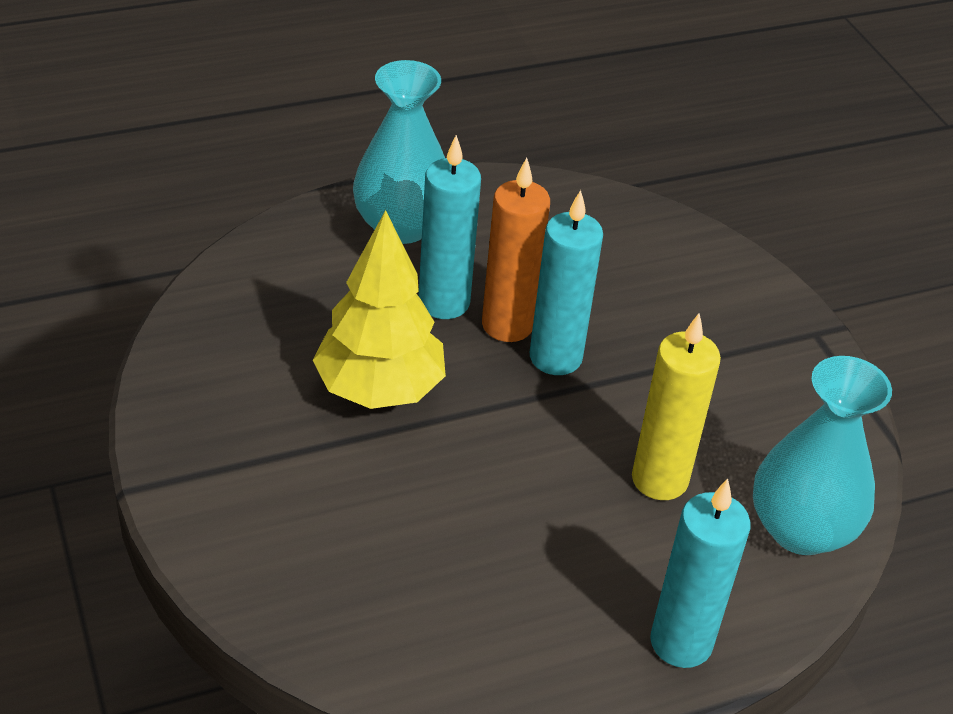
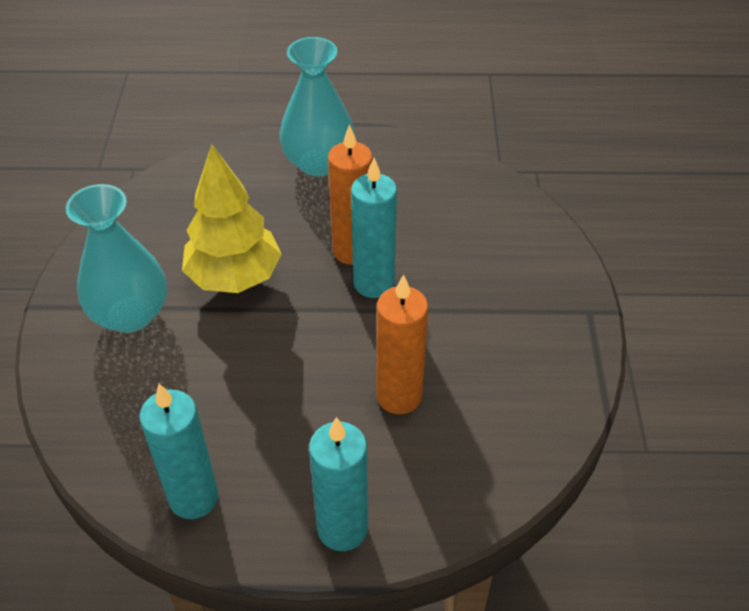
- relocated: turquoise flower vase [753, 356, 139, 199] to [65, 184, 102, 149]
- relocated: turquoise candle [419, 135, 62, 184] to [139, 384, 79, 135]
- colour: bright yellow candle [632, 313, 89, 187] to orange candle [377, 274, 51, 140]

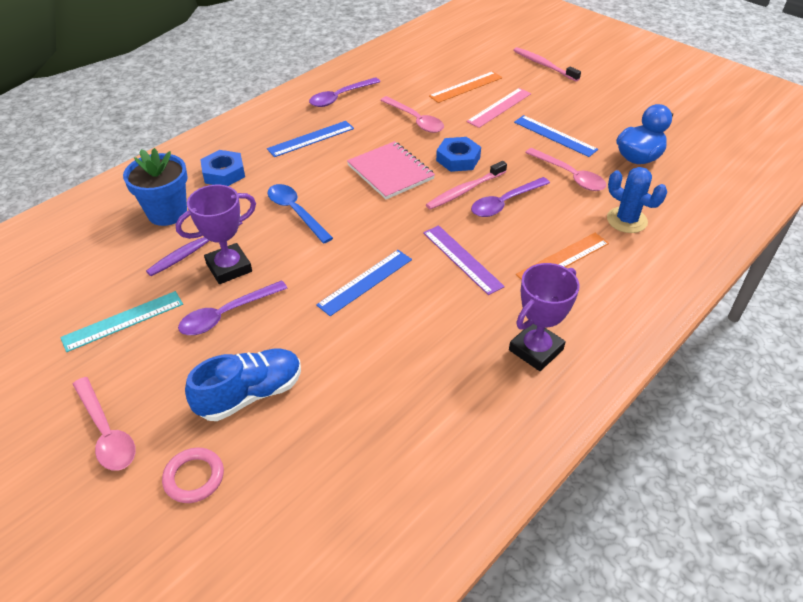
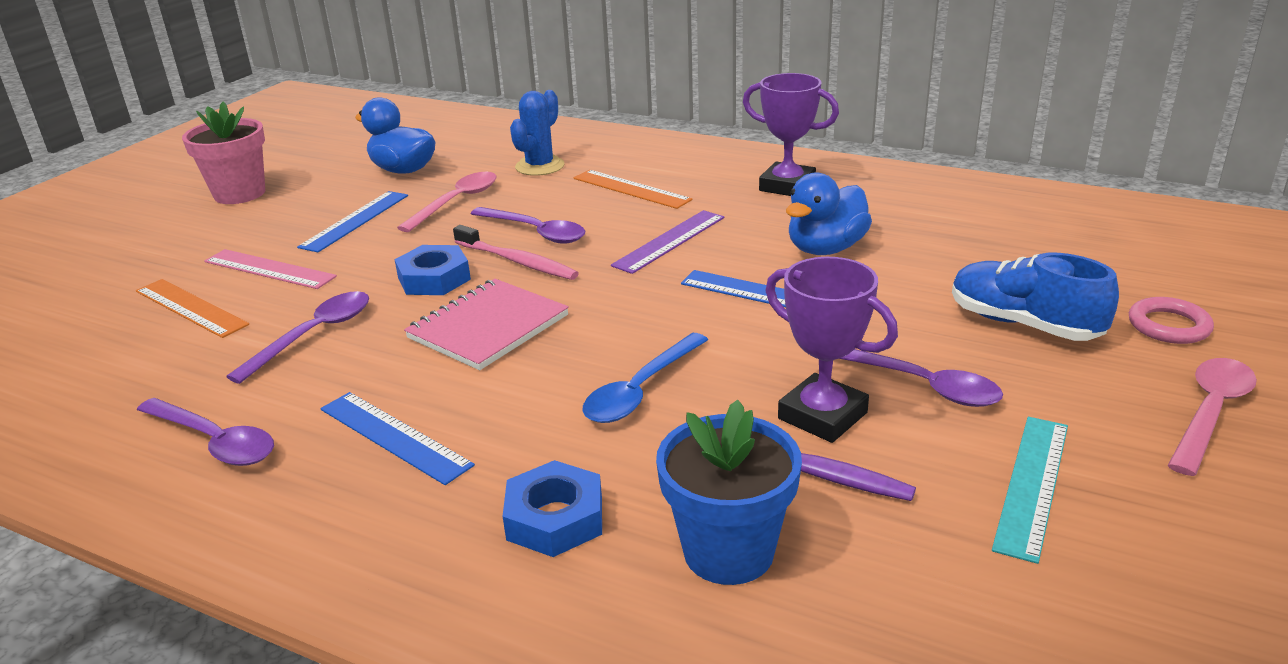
- appeared: pink potted plant [182, 102, 83, 102]
- colour: pink teaspoon [380, 96, 64, 37] to purple teaspoon [226, 291, 143, 93]
- appeared: royal blue rubber duck [786, 172, 86, 83]
- spun: turquoise ruler [60, 291, 123, 61] = [992, 417, 76, 147] 75 degrees clockwise
- missing: pink tooth brush [513, 47, 68, 35]

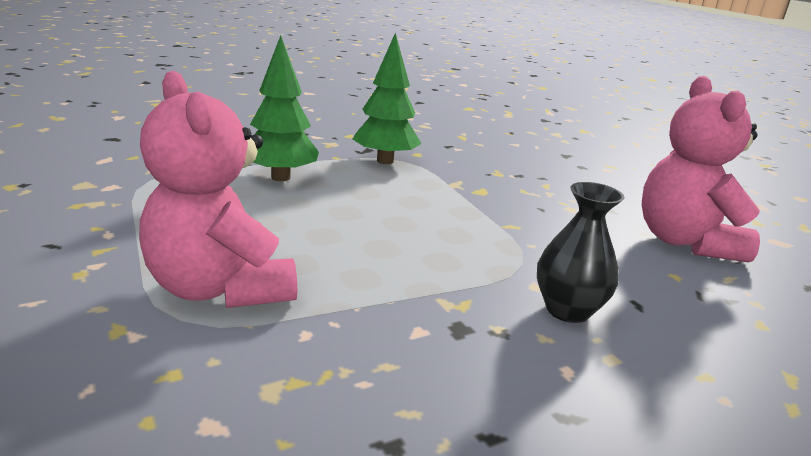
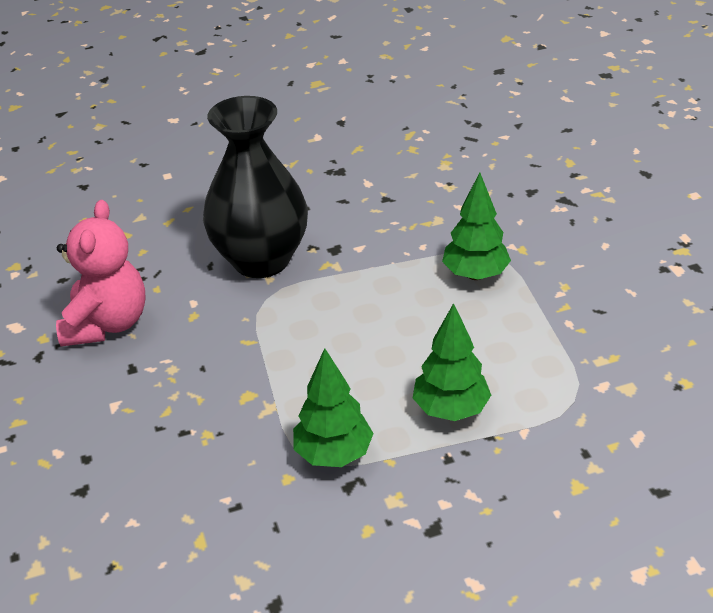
- size: ebony flower vase [537, 182, 88, 141] = [203, 96, 105, 182] x2.10
- exchanged: pink teddy [139, 71, 158, 237] to emerald tree [442, 172, 69, 108]

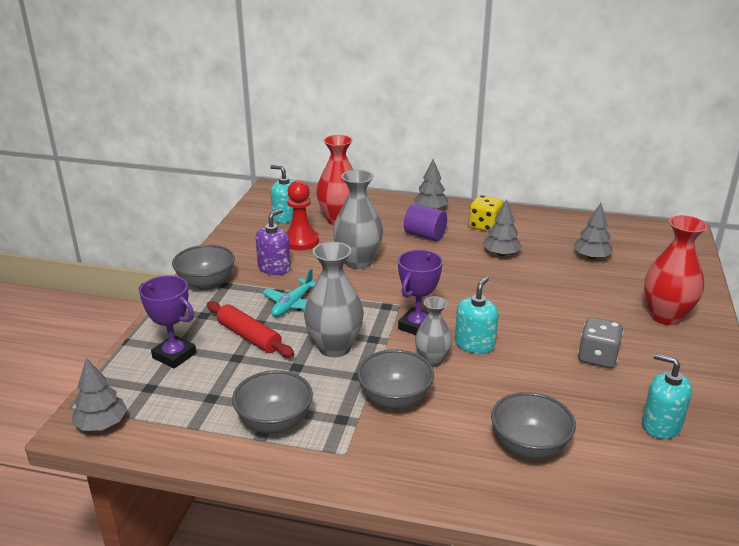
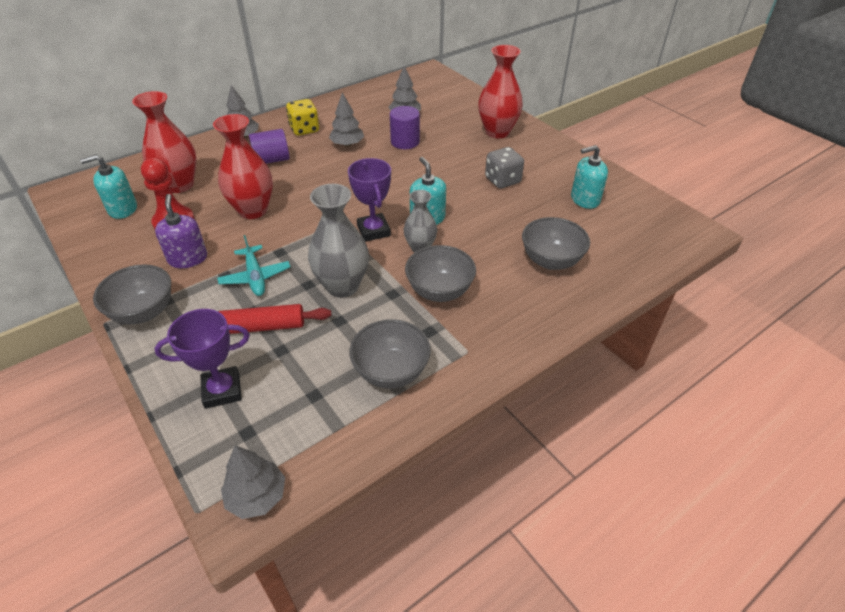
- colour: ash-grey flower vase [333, 170, 50, 99] to crimson flower vase [213, 114, 60, 105]
- appeared: purple solid cylinder [390, 106, 30, 43]

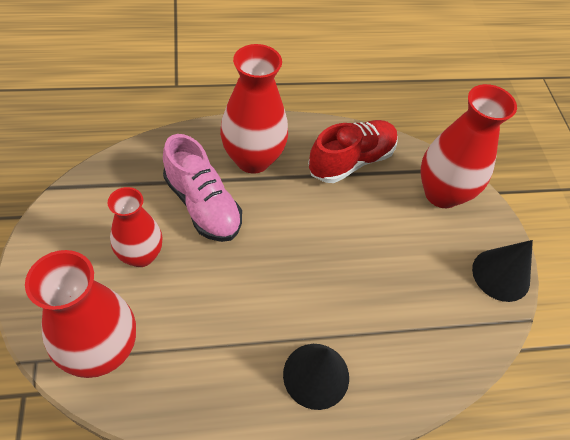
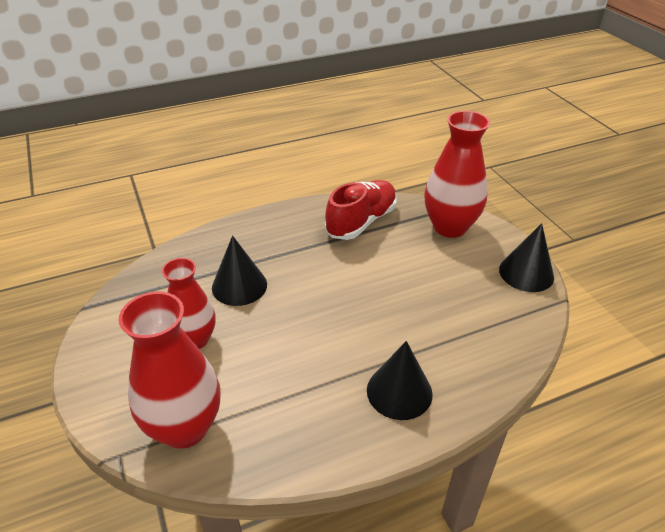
- exchanged: pink lace-up shoe [163, 134, 79, 108] to ebony cone shape [212, 236, 55, 70]
- missing: crimson flower vase [220, 44, 68, 130]

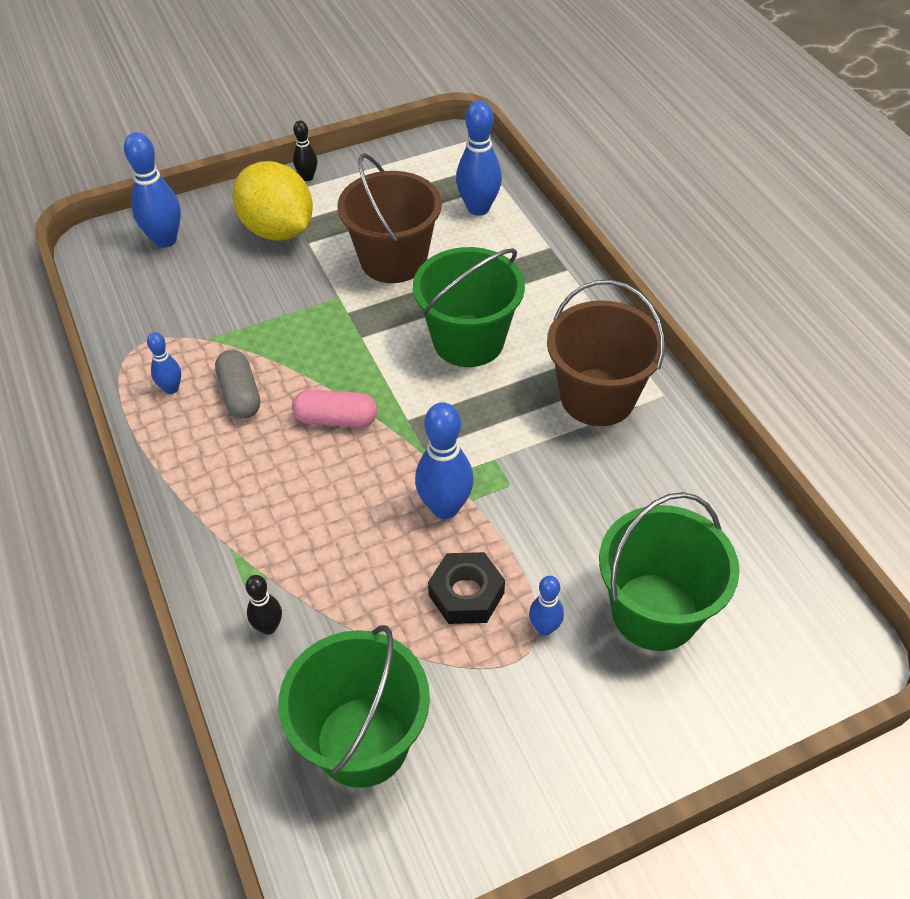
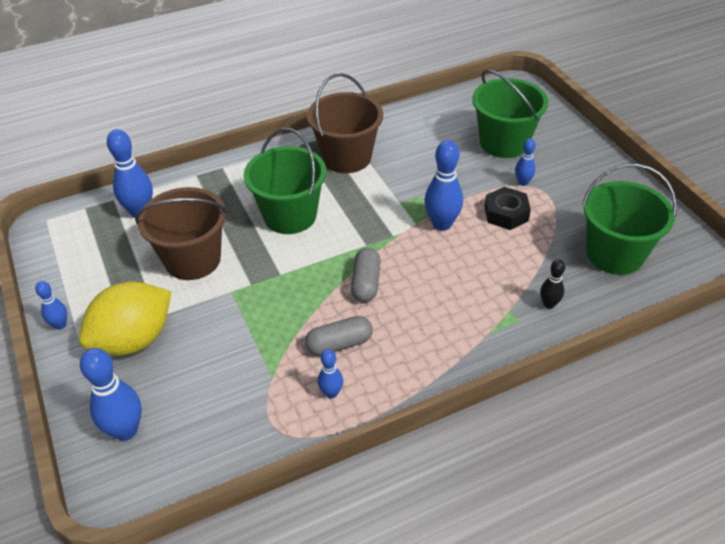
- colour: ebony tenpin [293, 120, 24, 61] to royal blue tenpin [35, 281, 32, 49]
- colour: pink pill [292, 390, 85, 38] to ash-grey pill [351, 248, 30, 54]

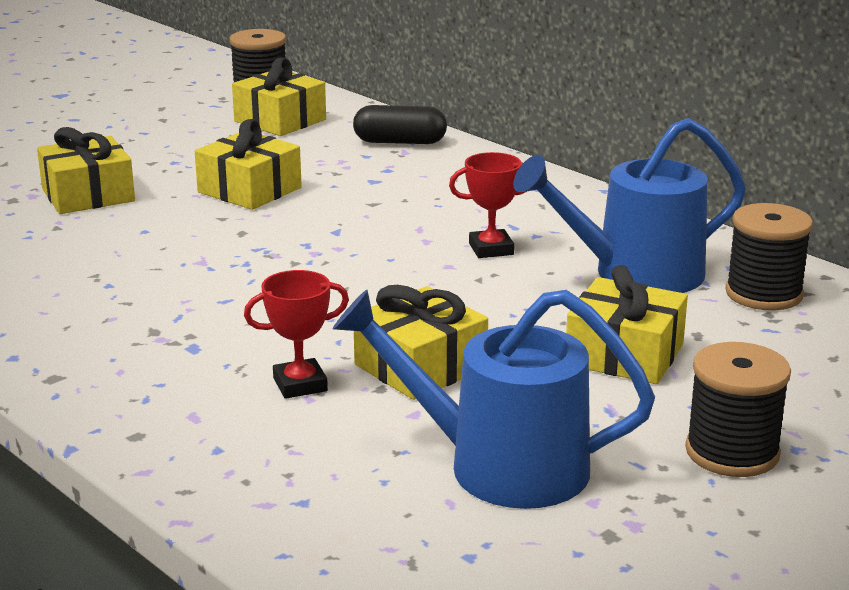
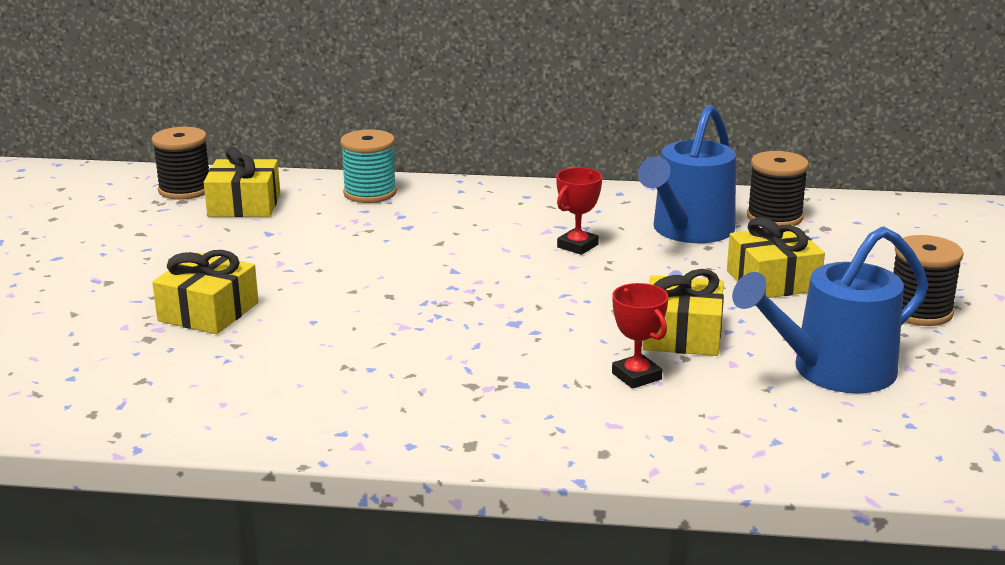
- exchanged: ebony pill [353, 105, 94, 39] to turquoise bobbin [340, 129, 57, 74]
- spun: crimson prize cup [244, 270, 105, 129] = [612, 283, 56, 106] 60 degrees counterclockwise
- missing: bright yellow wrapped gift [195, 119, 107, 91]

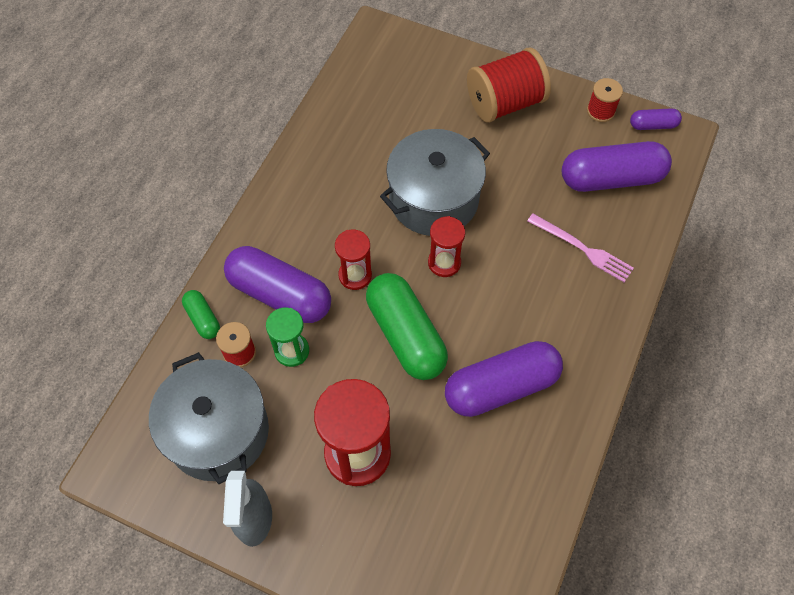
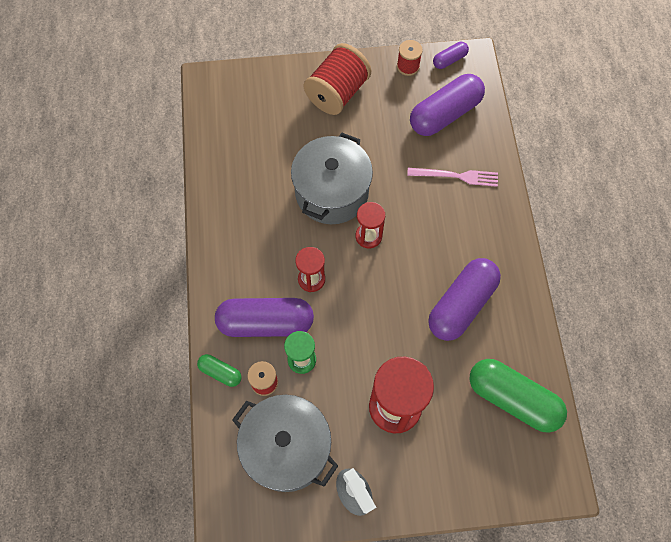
- relocated: emerald pill [366, 273, 82, 107] to [470, 359, 97, 74]

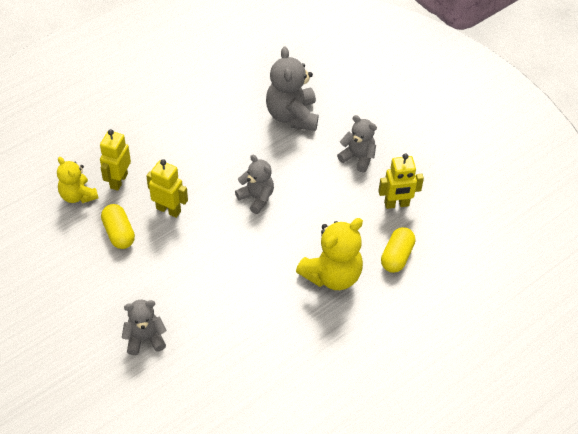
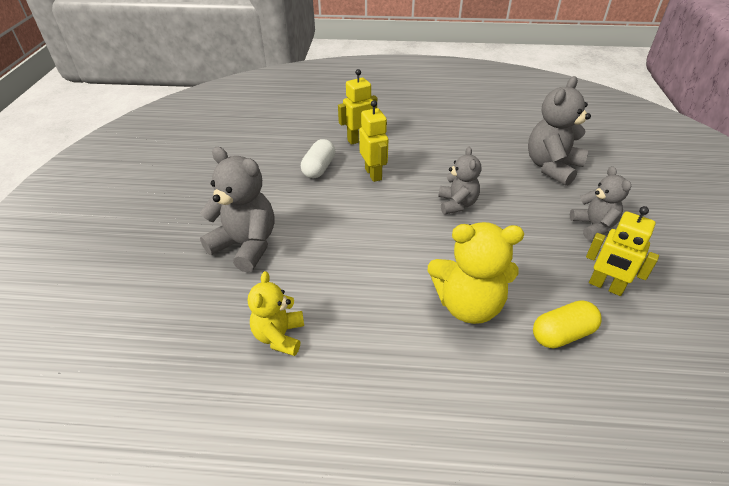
- size: ash-grey teddy [122, 300, 45, 55] = [200, 147, 74, 125] x1.59
- relocated: bright yellow teddy [57, 157, 41, 46] to [248, 271, 56, 85]
- colour: bright yellow pill [101, 204, 34, 45] to pure white pill [301, 139, 34, 39]

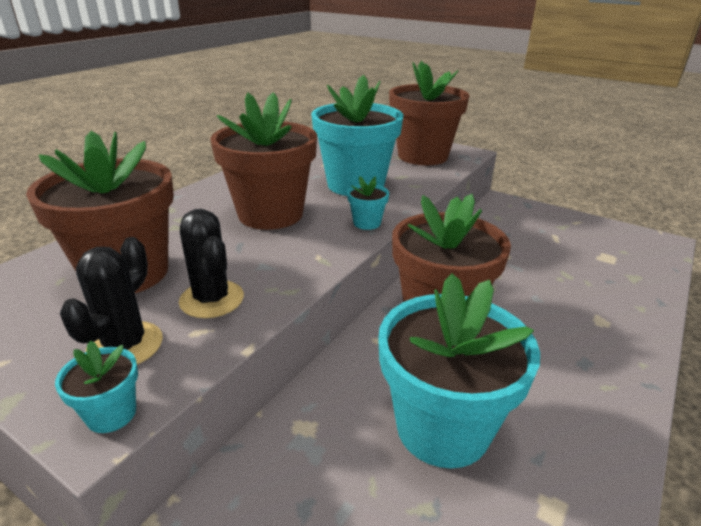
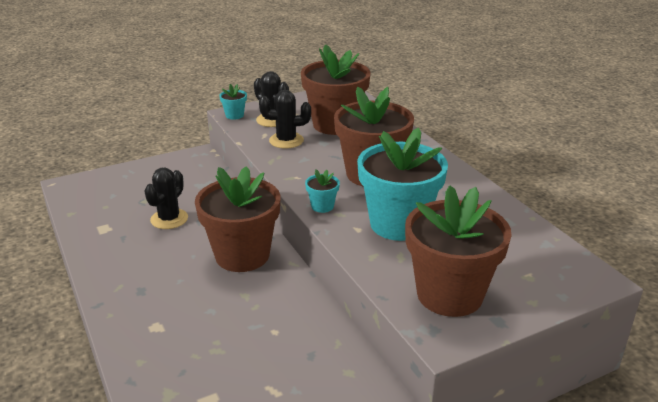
- exchanged: turquoise potted plant [378, 273, 162, 195] to ebony saguaro cactus [144, 168, 44, 61]

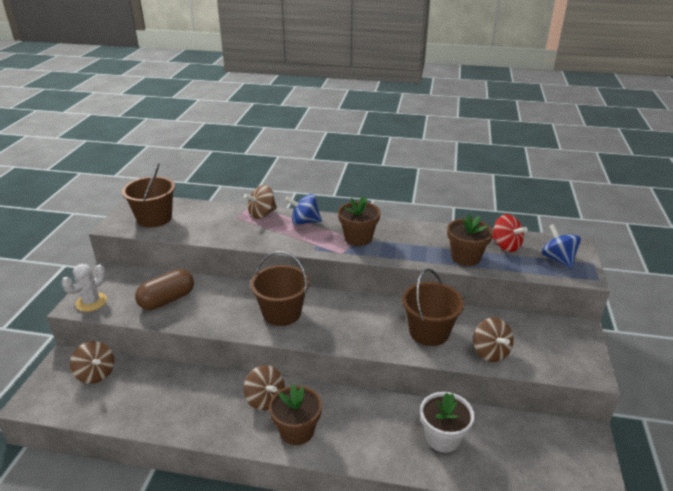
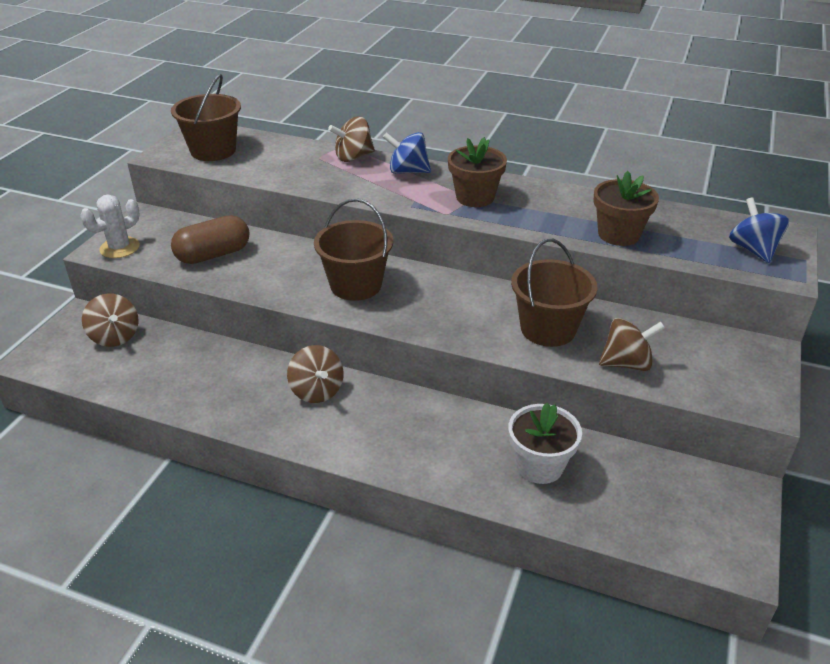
- spun: dark brown spinning top [473, 318, 41, 44] = [599, 318, 66, 53] 90 degrees counterclockwise
- missing: dark brown potted plant [269, 384, 53, 61]
- missing: crimson spinning top [492, 214, 36, 38]

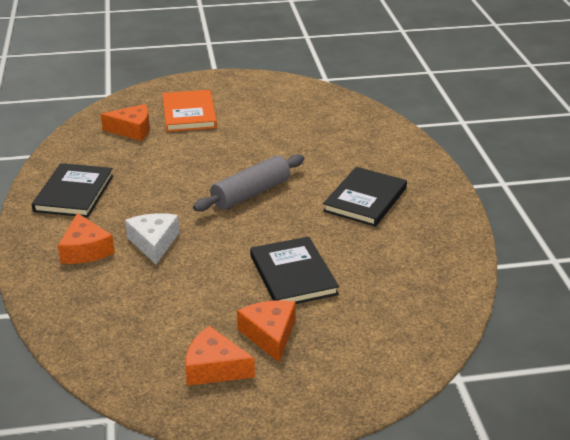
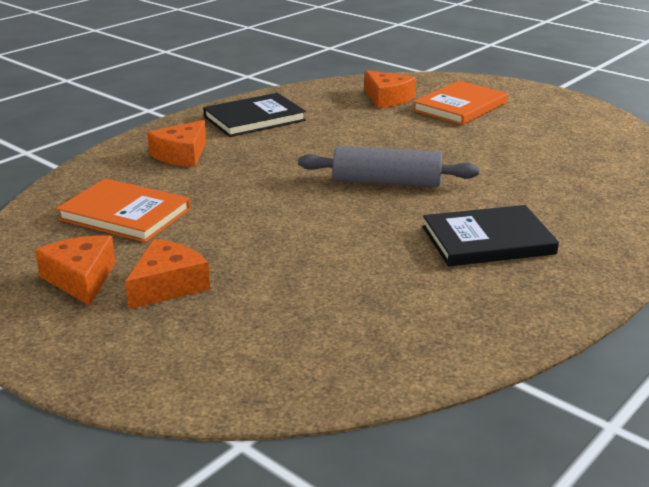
- appeared: orange hardback [56, 178, 134, 65]
- missing: pure white piece of cheese [125, 213, 54, 51]
- missing: ebony hardback [250, 236, 89, 68]

